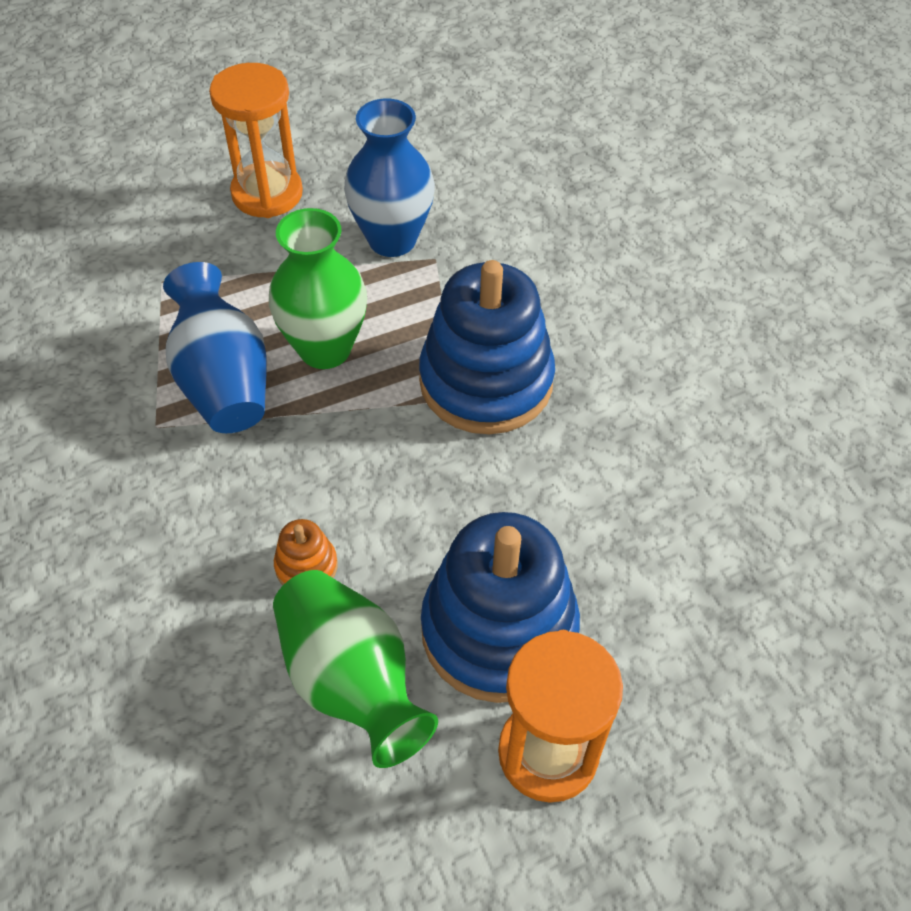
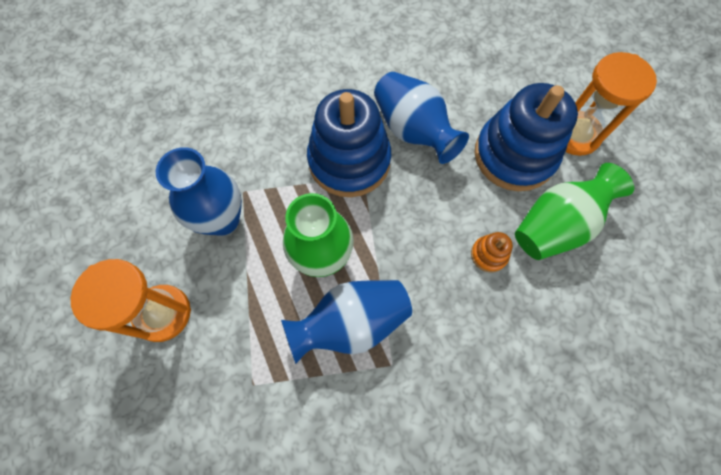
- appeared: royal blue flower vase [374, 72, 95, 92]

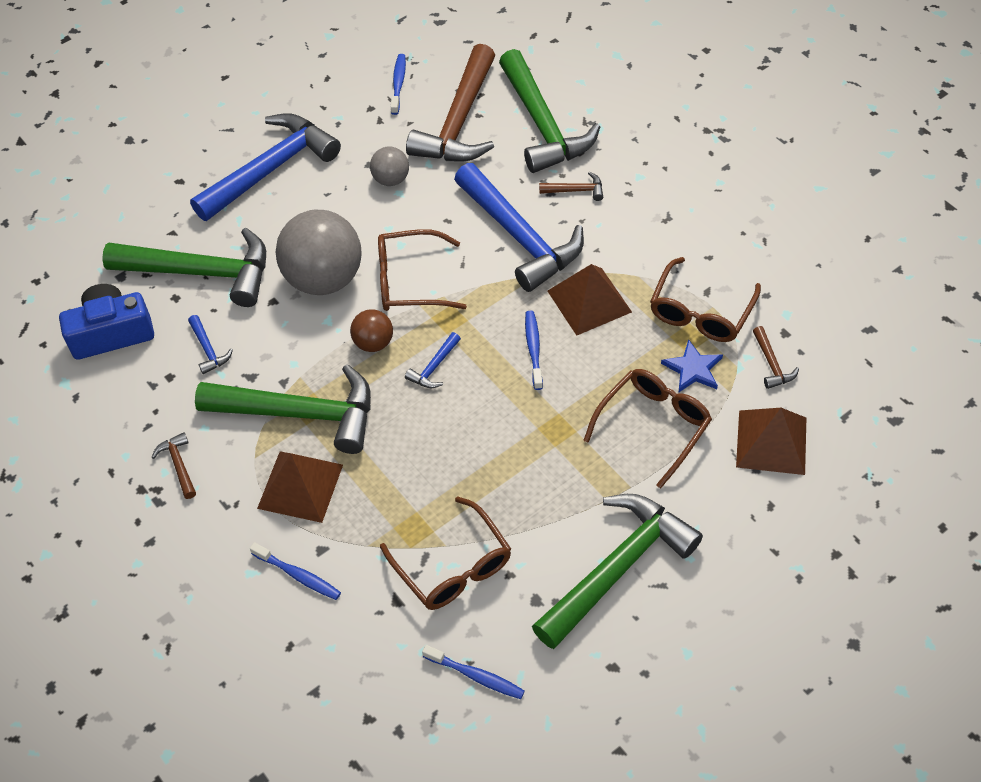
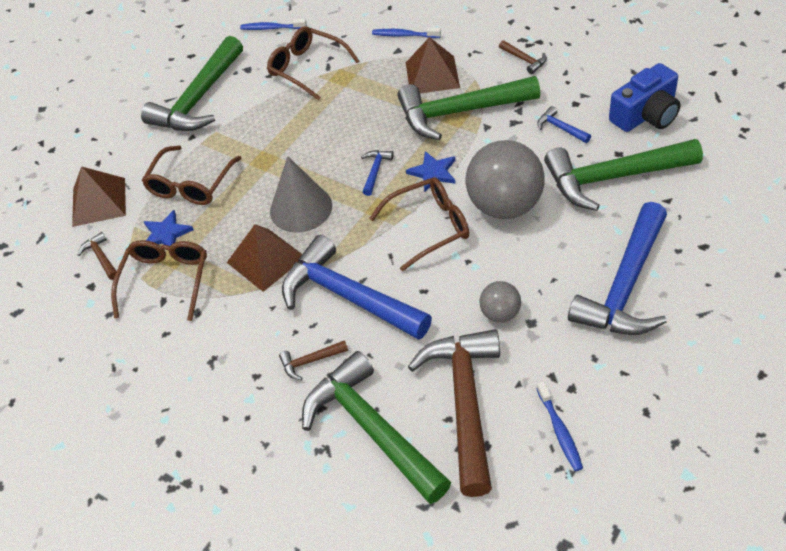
- exchanged: royal blue tooth brush [525, 311, 18, 79] to ash-grey cone shape [270, 156, 62, 77]
- exchanged: dark brown play ball [350, 309, 43, 43] to royal blue star [406, 151, 49, 41]

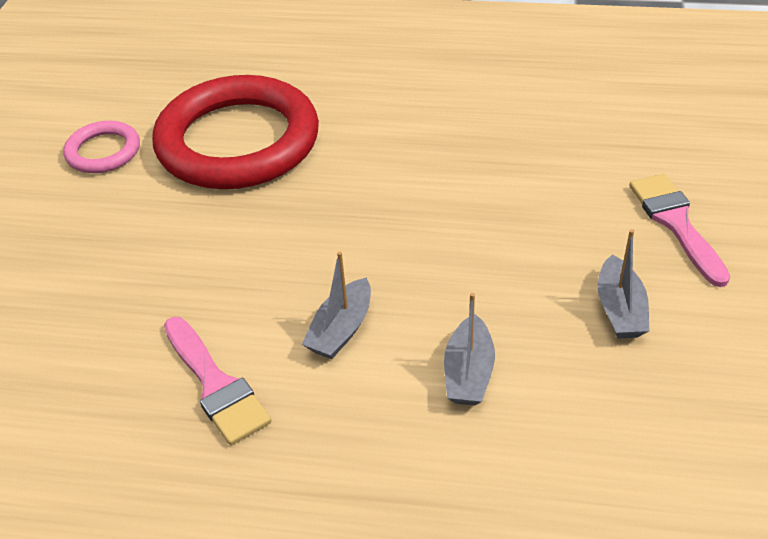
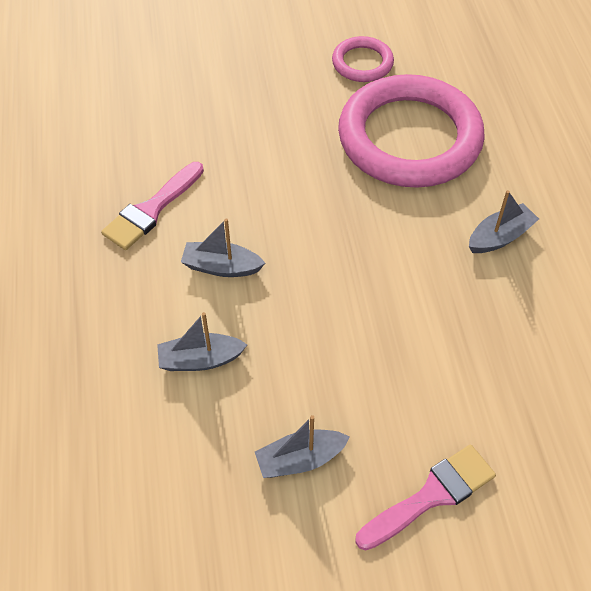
- colour: crimson torus [152, 75, 167, 114] to pink torus [338, 74, 147, 114]
- appeared: ash-grey boat [469, 190, 70, 63]

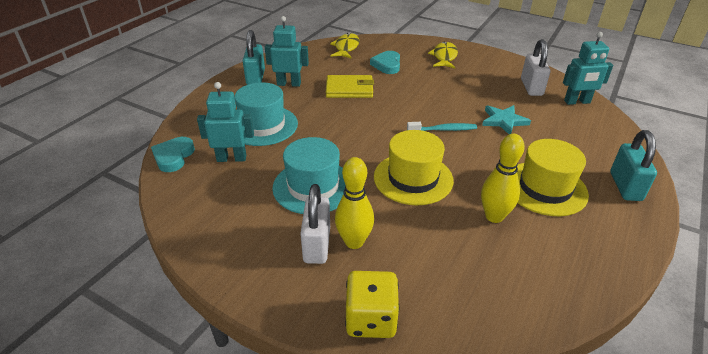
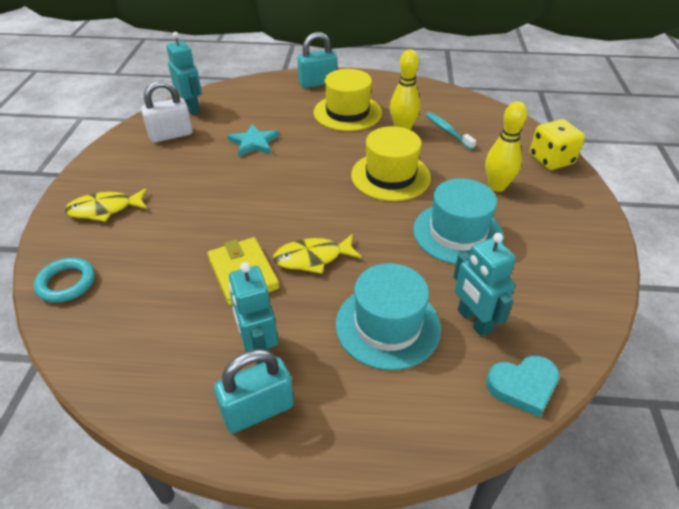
- appeared: turquoise torus [34, 258, 61, 45]
- relocated: bright yellow fish figure [330, 33, 29, 25] to [273, 234, 89, 40]
- relocated: turquoise tooth brush [407, 122, 70, 9] to [426, 112, 50, 38]
- missing: pure white lock [300, 184, 30, 80]
- missing: turquoise heart shape [370, 51, 30, 23]

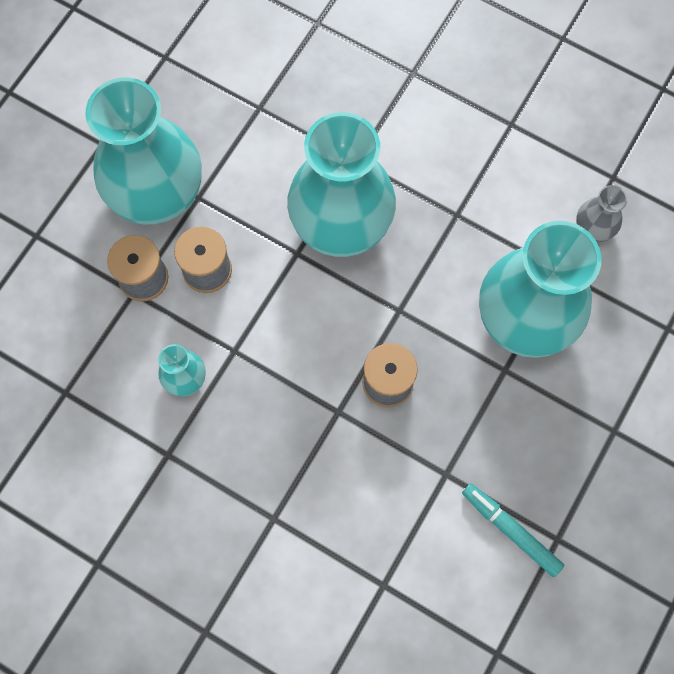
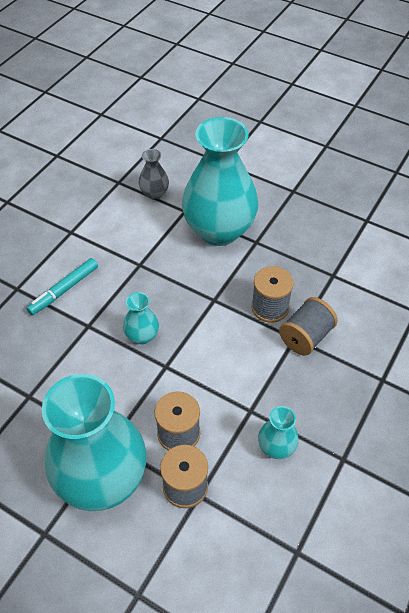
- relocated: turquoise marker pen [462, 483, 102, 94] to [27, 258, 71, 57]
- size: turquoise flower vase [287, 112, 109, 145] = [123, 292, 36, 52] x0.43
- appeared: ash-grey bobbin [279, 297, 59, 58]

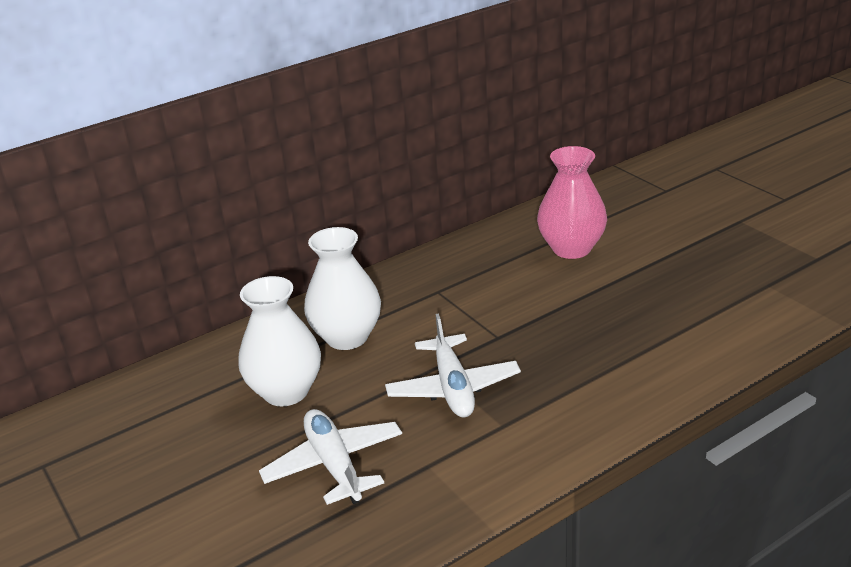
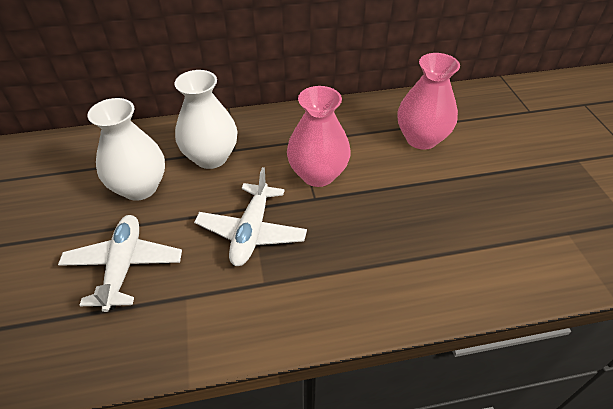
- appeared: pink flower vase [287, 86, 64, 101]

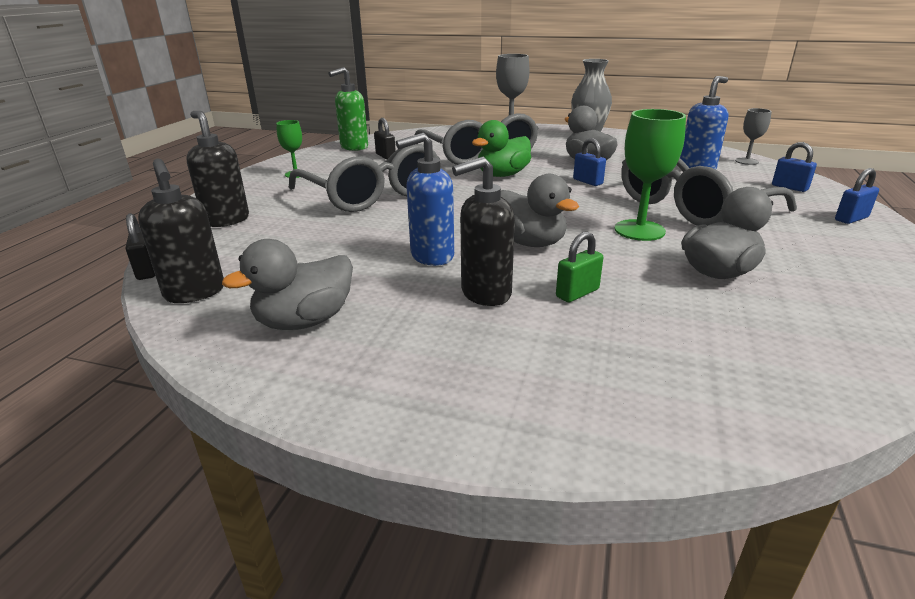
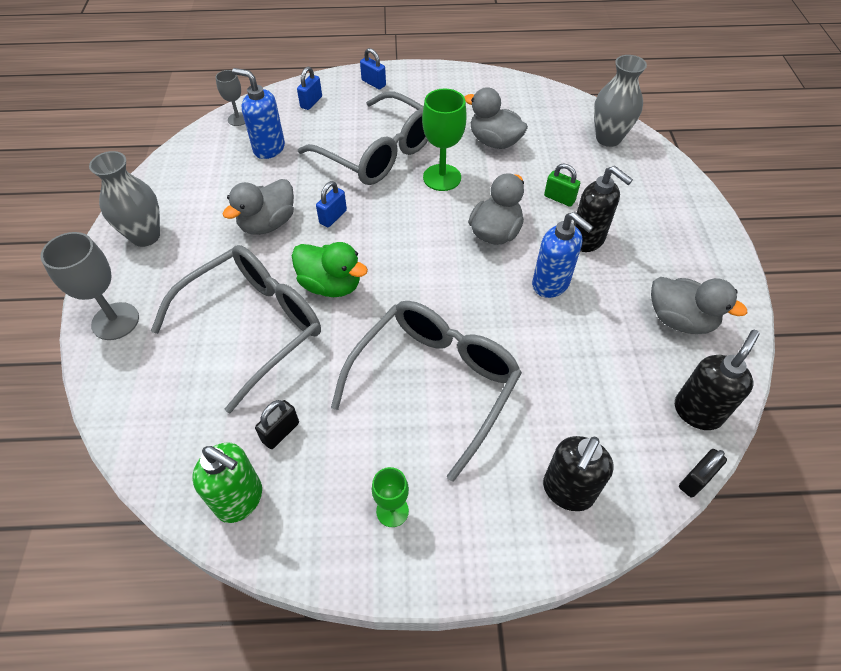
- appeared: ash-grey flower vase [594, 55, 53, 92]

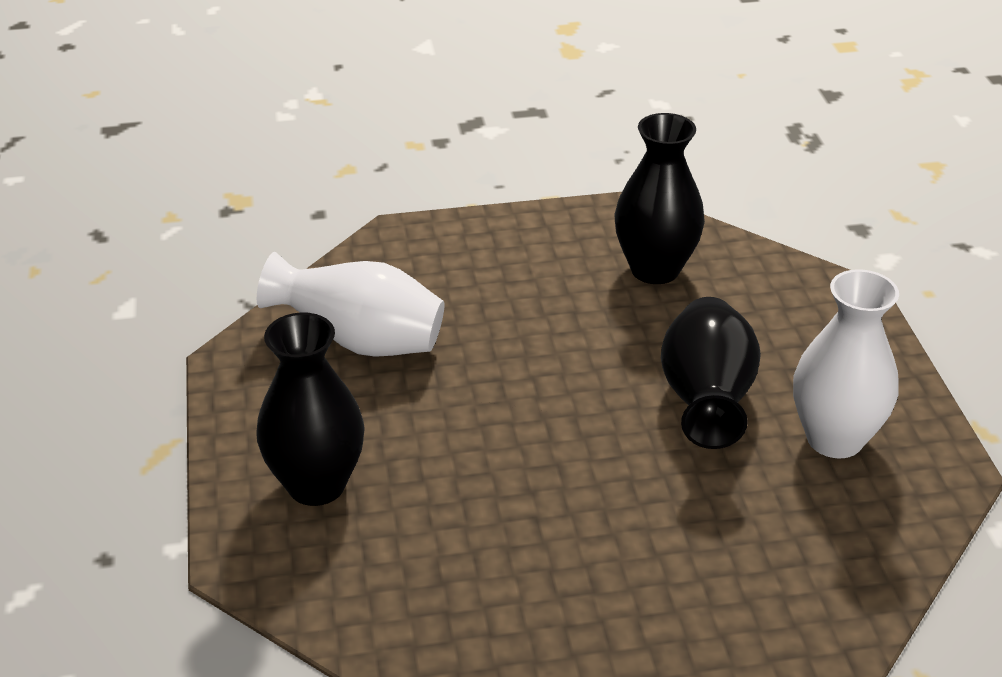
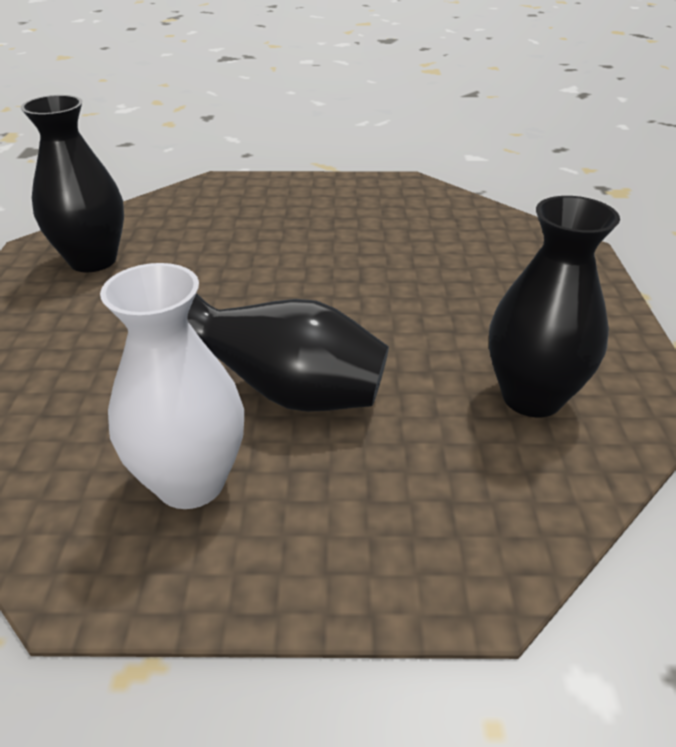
- relocated: ebony flower vase [256, 312, 109, 194] to [20, 95, 104, 177]
- missing: pure white flower vase [257, 252, 188, 105]

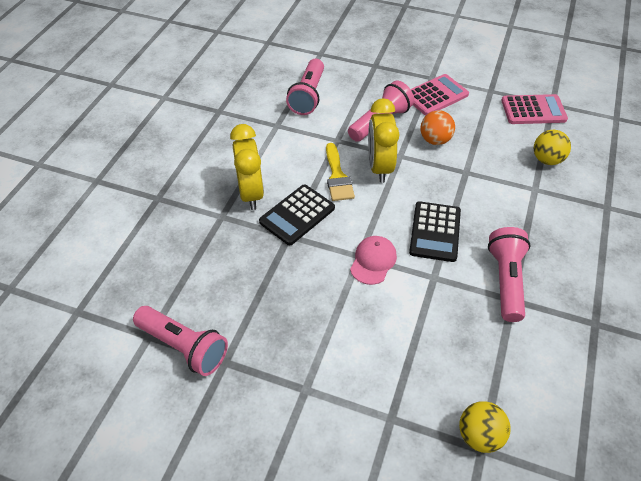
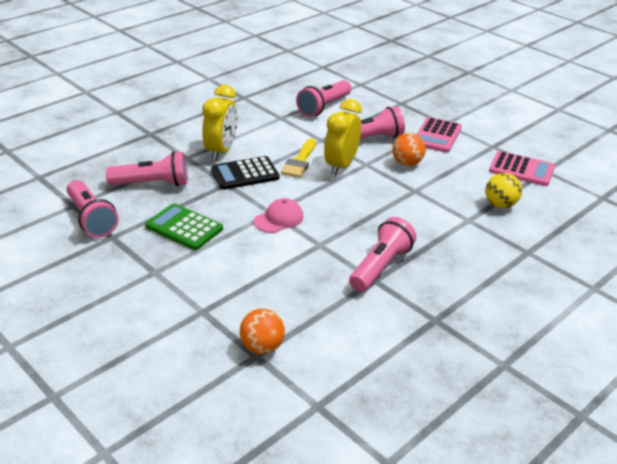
- appeared: pink torch [106, 151, 82, 36]
- appeared: emerald pocket calculator [145, 203, 78, 47]
- colour: bright yellow play ball [459, 401, 52, 52] to orange play ball [240, 309, 45, 45]
- spun: pink pocket calculator [411, 74, 58, 41] = [416, 117, 46, 36] 120 degrees clockwise
- missing: ebony pocket calculator [409, 201, 52, 61]

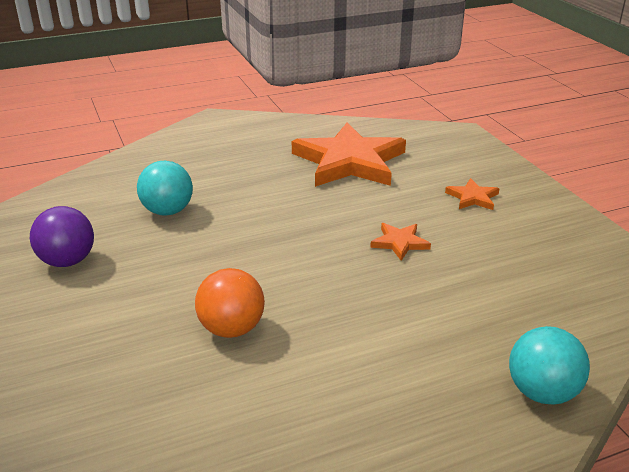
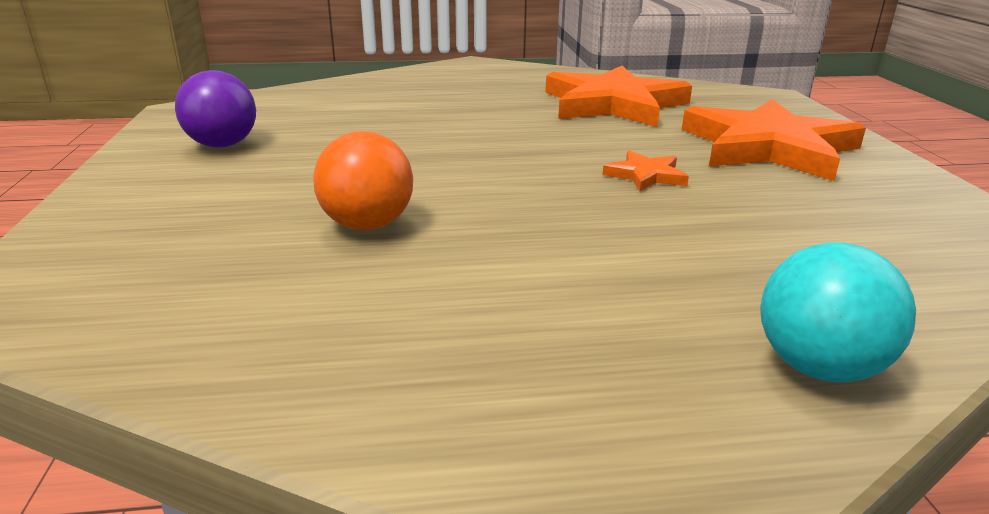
- size: orange star [445, 178, 55, 32] = [682, 99, 184, 82] x2.35
- missing: turquoise play ball [137, 161, 56, 55]

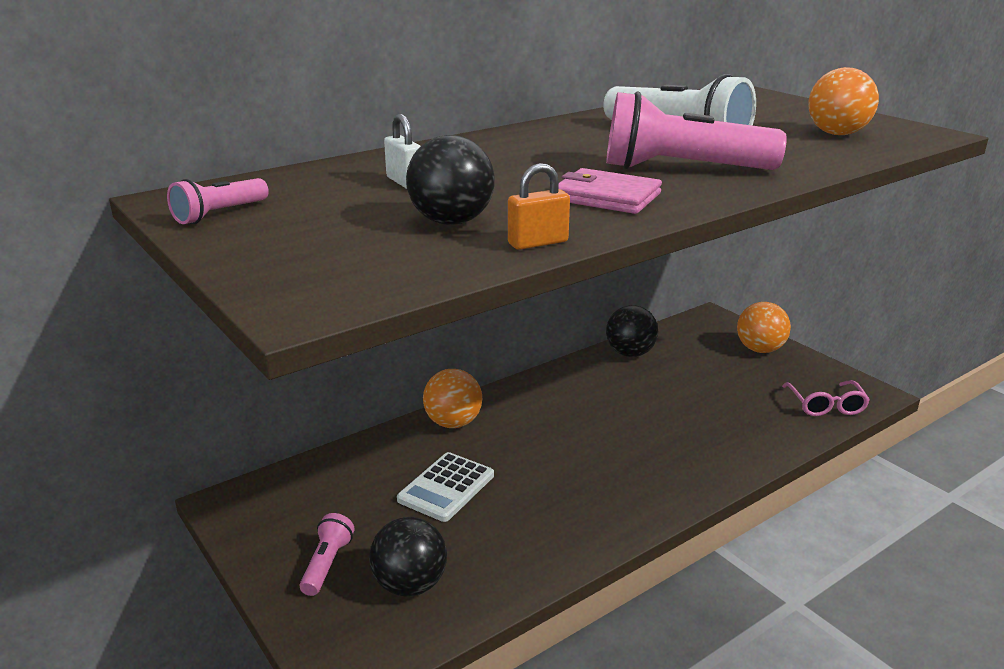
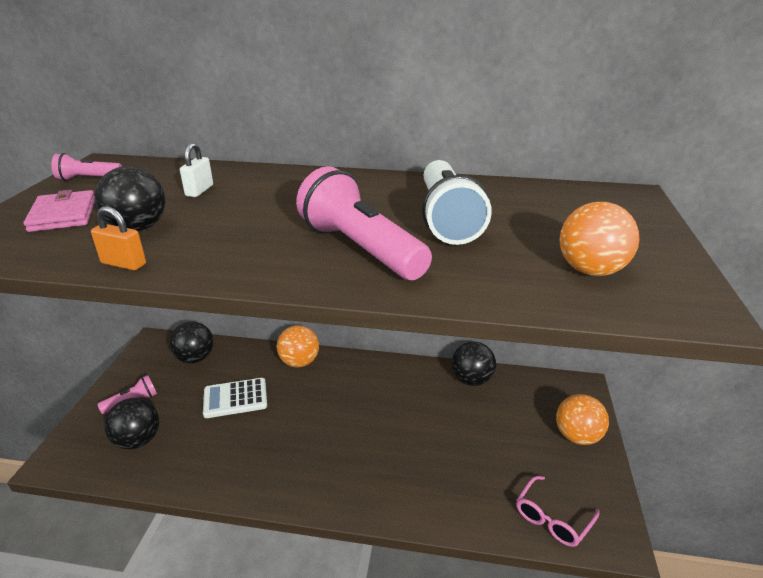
- relocated: pink wallet [559, 168, 103, 46] to [23, 190, 72, 42]
- appeared: ebony play ball [169, 322, 45, 41]

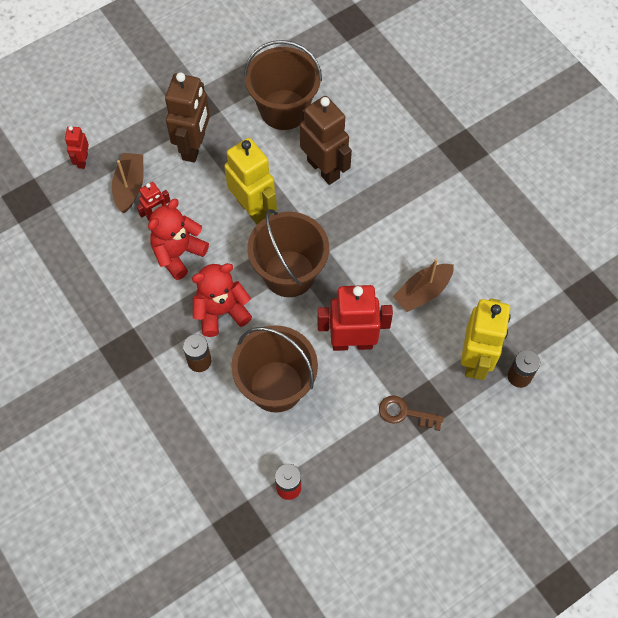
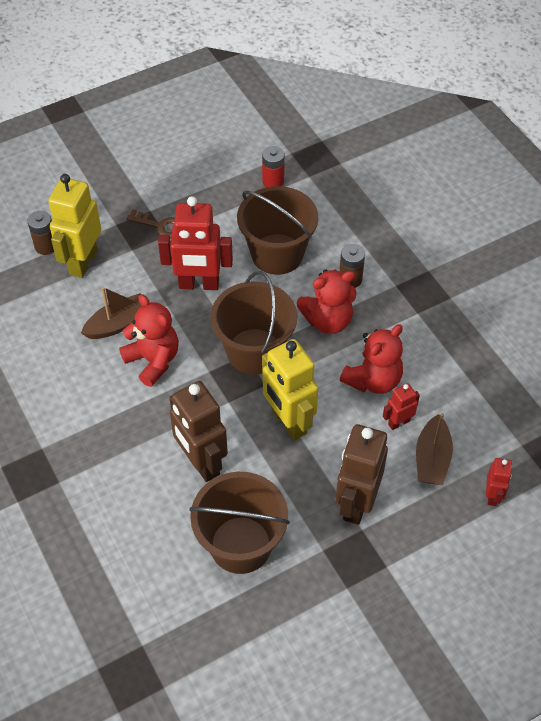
- appeared: crimson teddy [119, 294, 60, 93]

